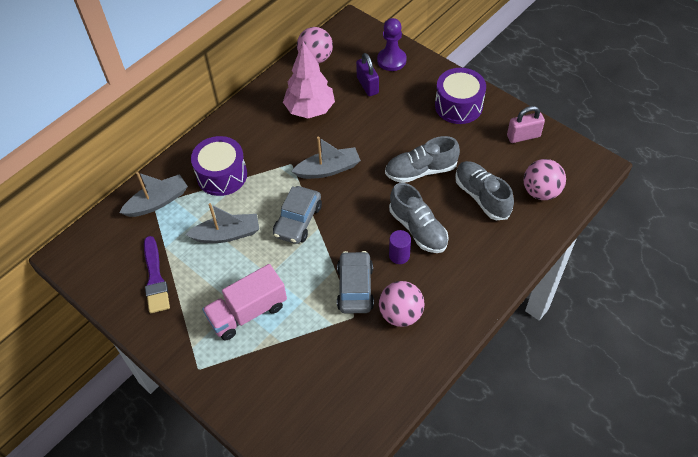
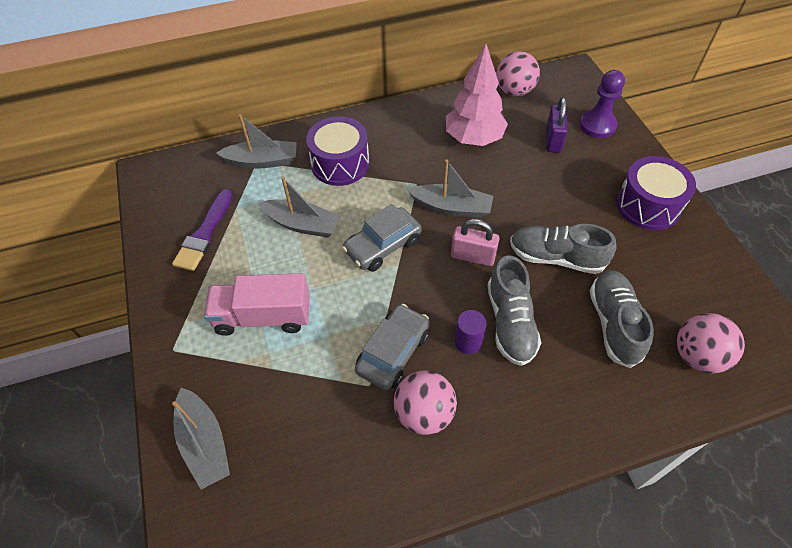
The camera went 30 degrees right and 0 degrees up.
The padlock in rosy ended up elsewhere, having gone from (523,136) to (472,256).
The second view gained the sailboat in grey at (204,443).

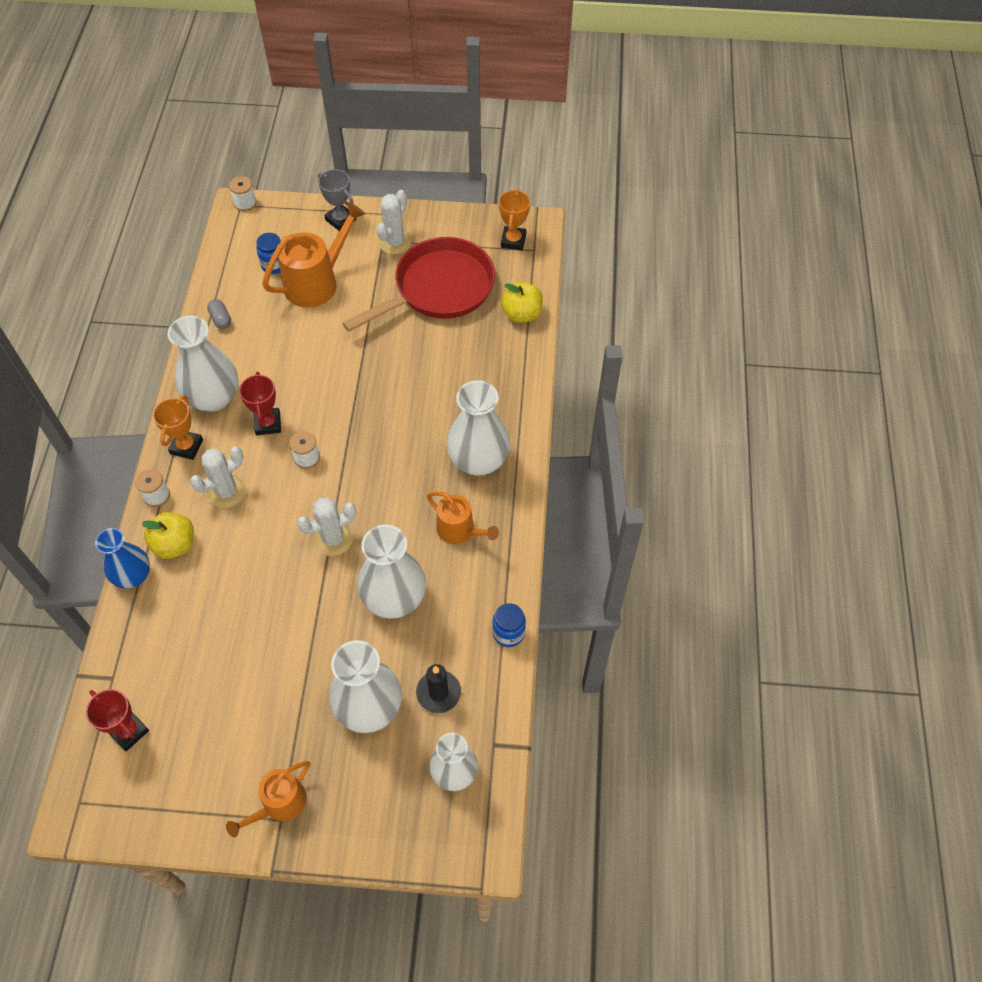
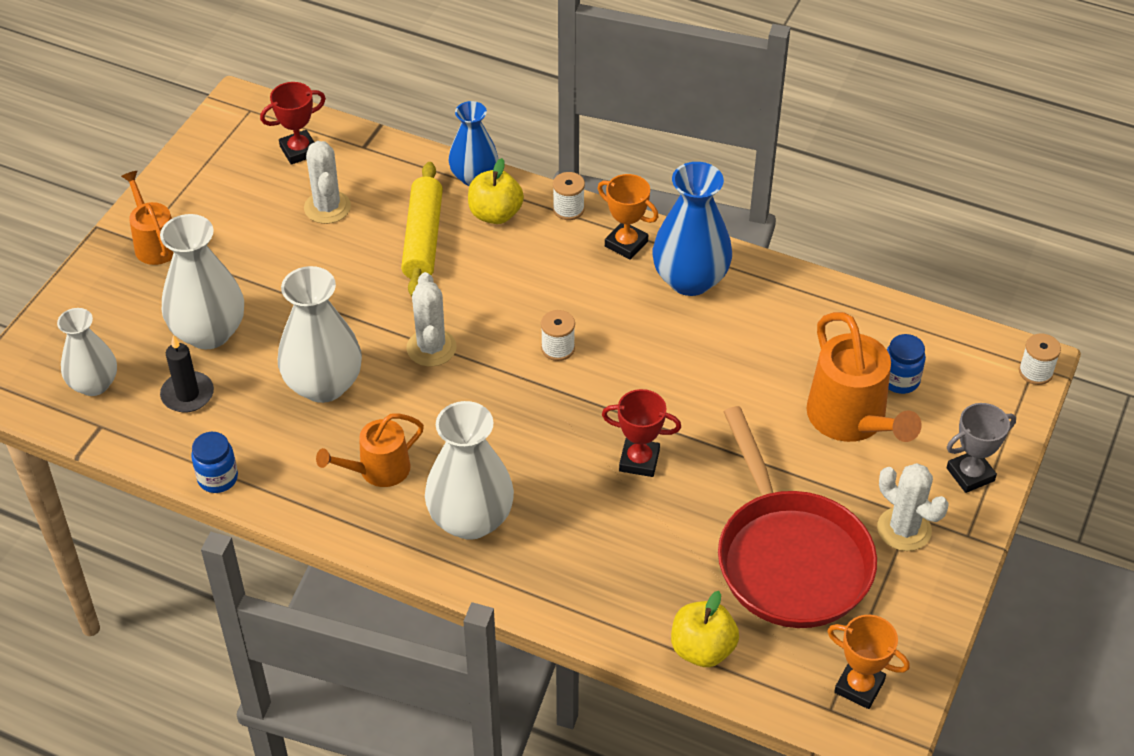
The camera went 110 degrees right and 10 degrees down.
What was the vase in snow-white at (214,397) turned into the vase in royal blue at (690,279).
The cactus in snow-white ended up elsewhere, having gone from (226,491) to (327,207).
The second view lost the pill shape in grey at (221,319).
The award cup in red ended up elsewhere, having gone from (268,424) to (639,461).
The second view gained the dough roller in yellow at (423,238).

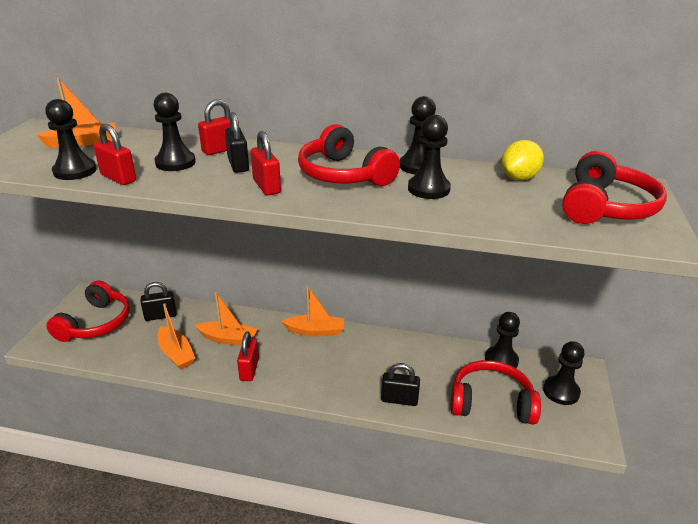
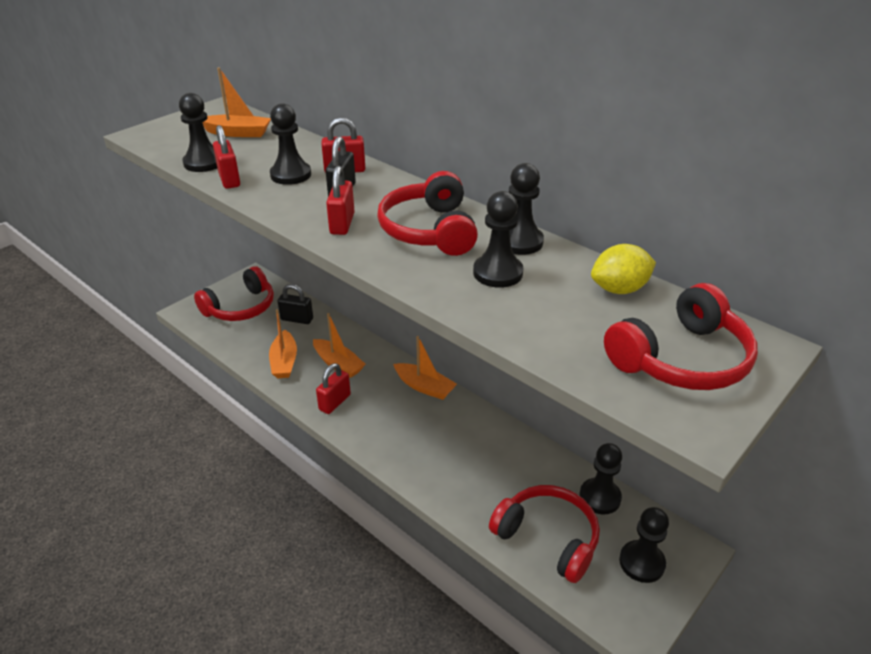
The camera went 30 degrees right and 5 degrees up.
The second view lost the padlock in jet-black at (399,400).

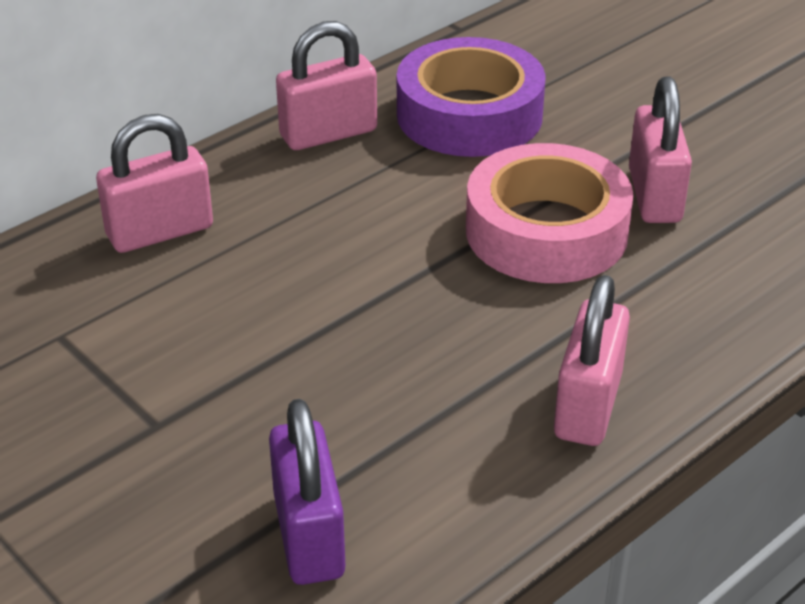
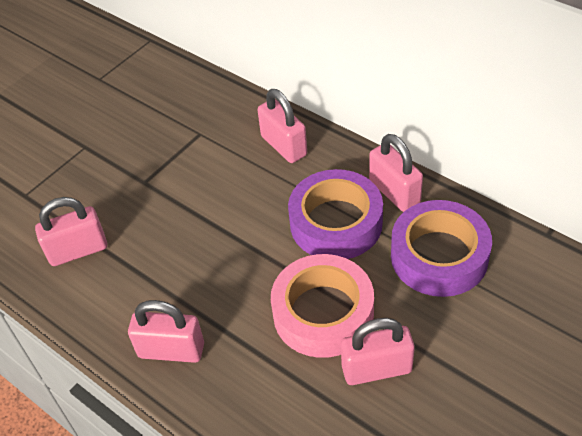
The camera went 85 degrees right and 10 degrees up.
What was the padlock in purple at (309,536) turned into the padlock in rosy at (78,250).
The second view gained the sticky tape in purple at (336,223).

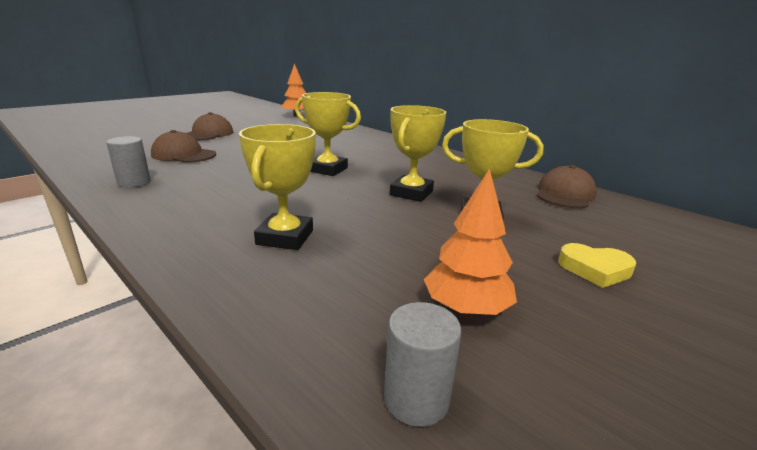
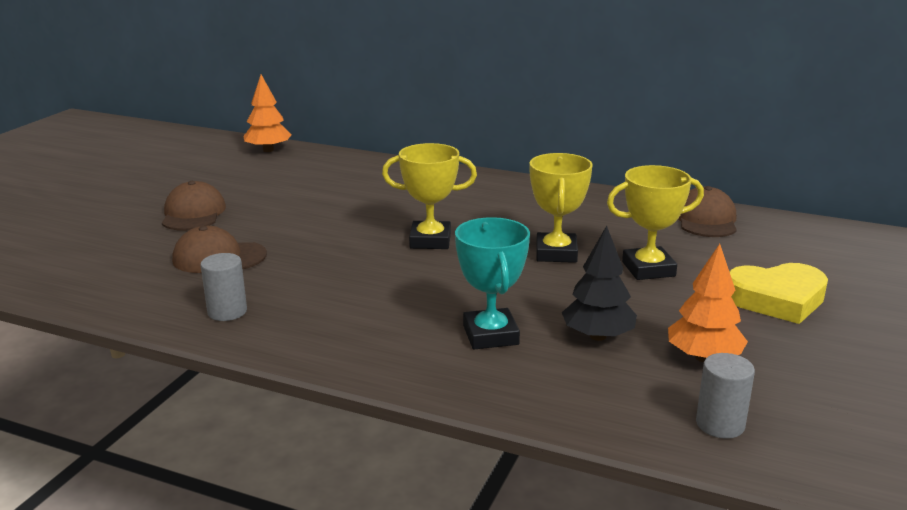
The camera went 20 degrees left and 0 degrees up.
What was the award cup in yellow at (285,237) turned into the award cup in teal at (490,335).
The size of the love heart in yellow at (595,269) changed by a factor of 1.60.
The second view gained the toy tree in jet-black at (598,336).

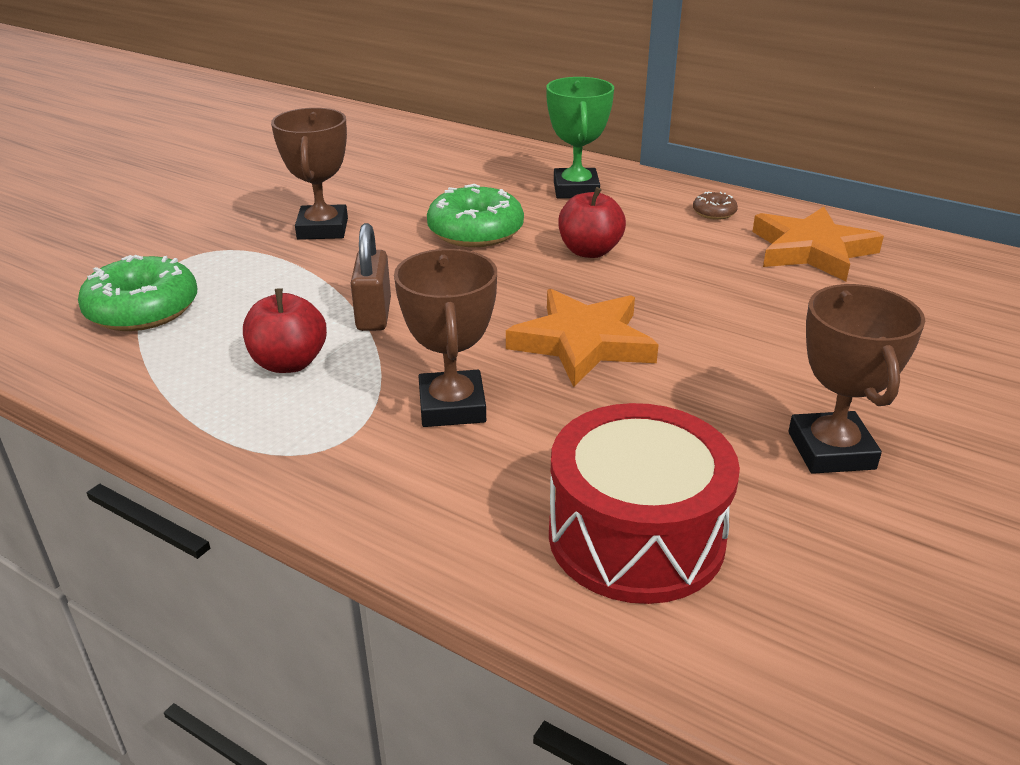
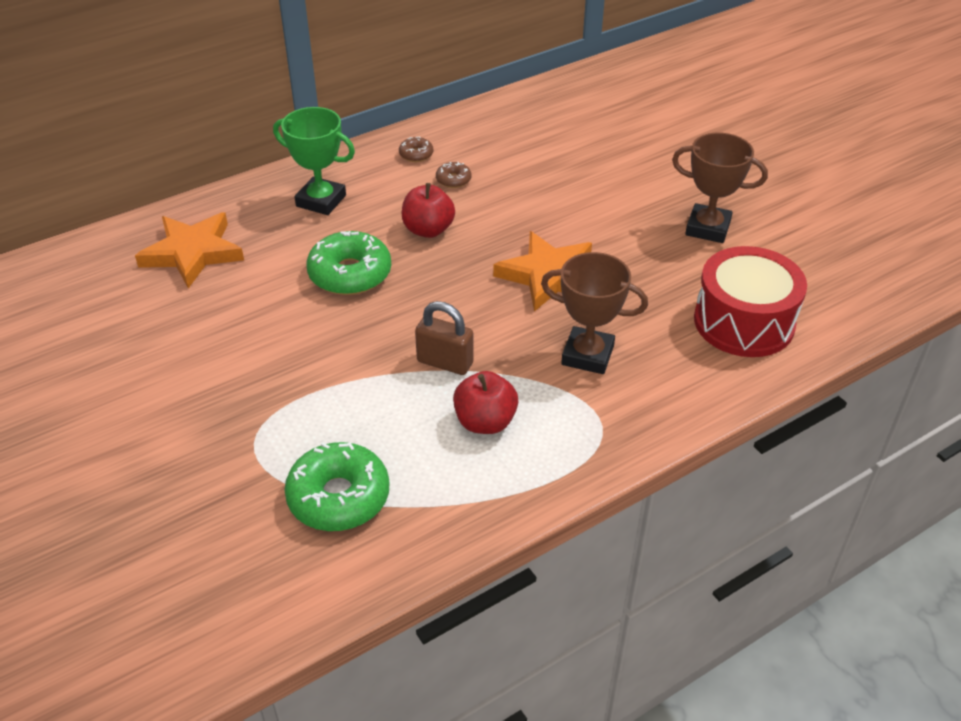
The camera went 65 degrees left and 10 degrees up.
The second view lost the award cup in brown at (322,229).
The star in bright orange ended up elsewhere, having gone from (811,250) to (193,253).
The second view gained the donut in brown at (453,180).

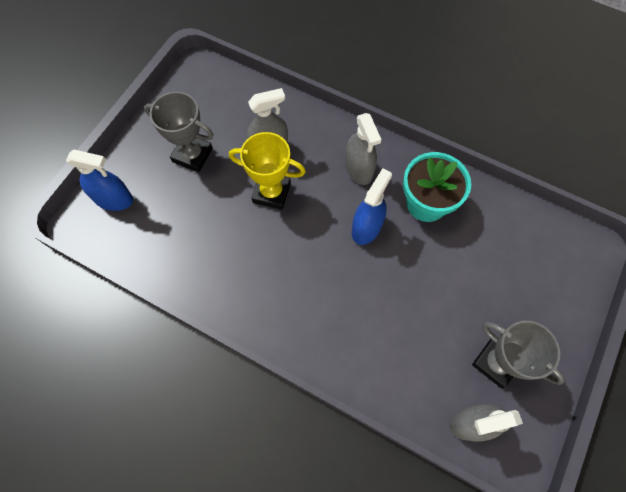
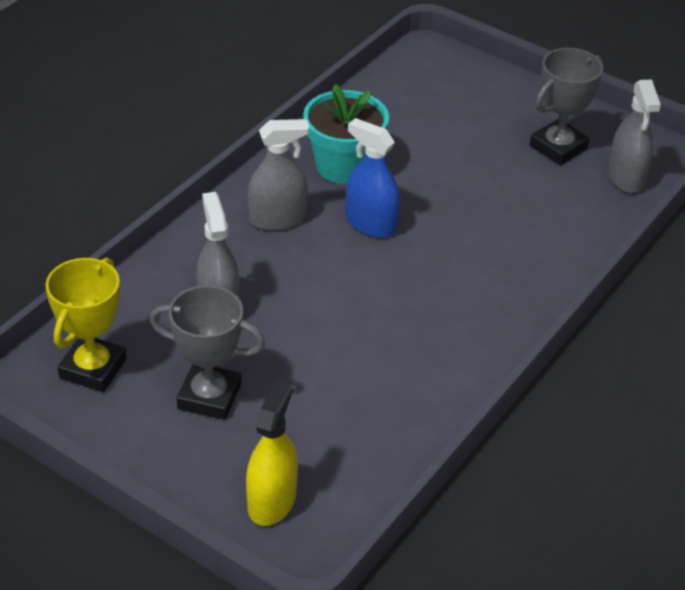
The camera went 85 degrees left and 25 degrees down.
What was the sprayer in royal blue at (114,199) turned into the sprayer in yellow at (271,501).
The award cup in grey at (192,155) ended up facing another way, 75 degrees clockwise from before.
The award cup in yellow ended up elsewhere, having gone from (271,192) to (93,368).

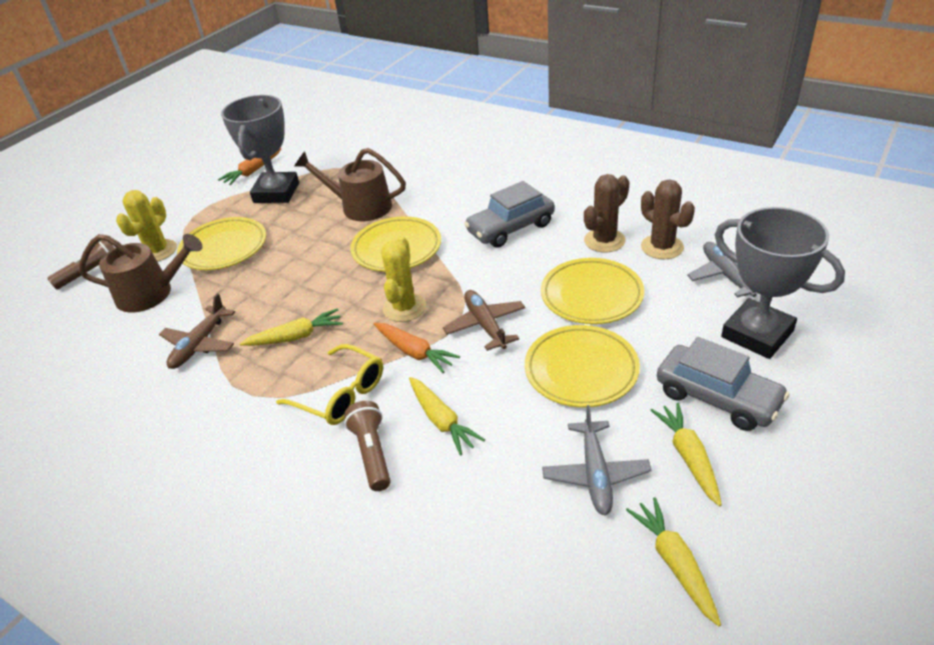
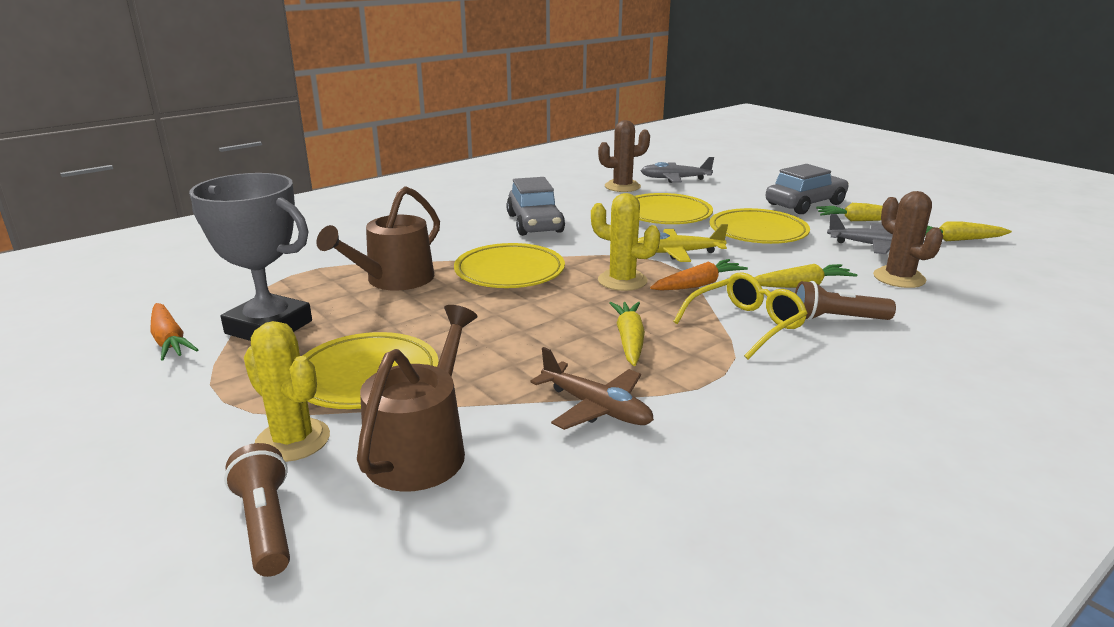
The camera went 75 degrees left and 15 degrees down.
What was the aeroplane in brown at (485,325) turned into the aeroplane in yellow at (677,253).
The cactus in brown ended up elsewhere, having gone from (604,240) to (899,278).
The second view lost the award cup in grey at (757,334).

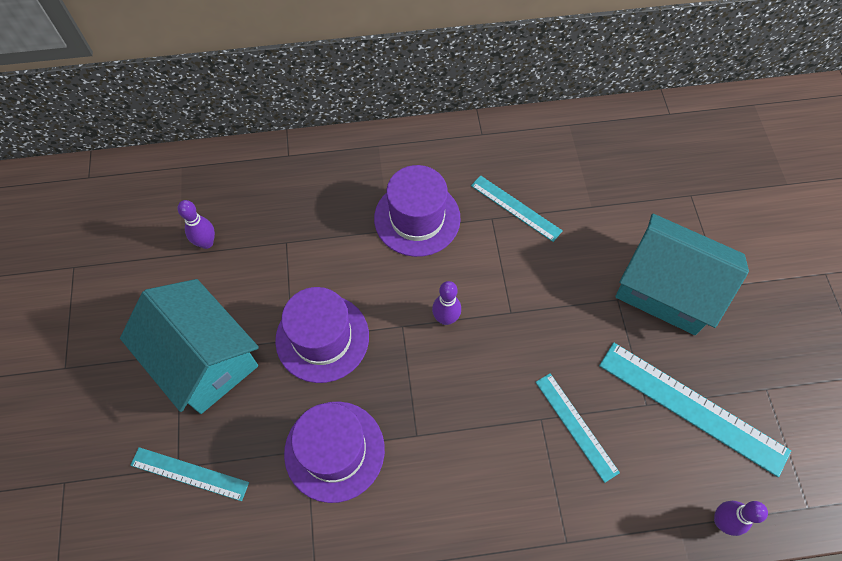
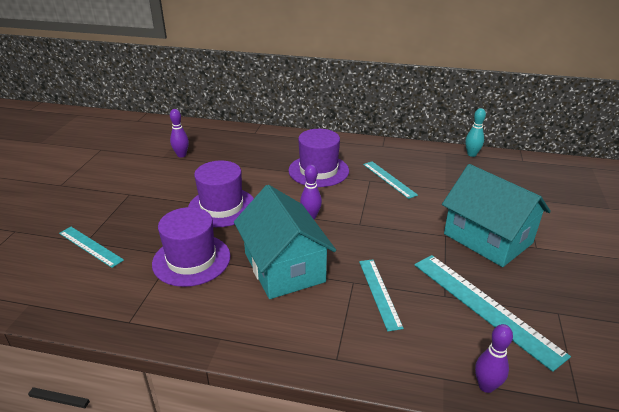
The camera went 20 degrees right and 30 degrees down.
The house in teal ended up elsewhere, having gone from (203,359) to (284,267).
The second view gained the bowling pin in teal at (471,154).

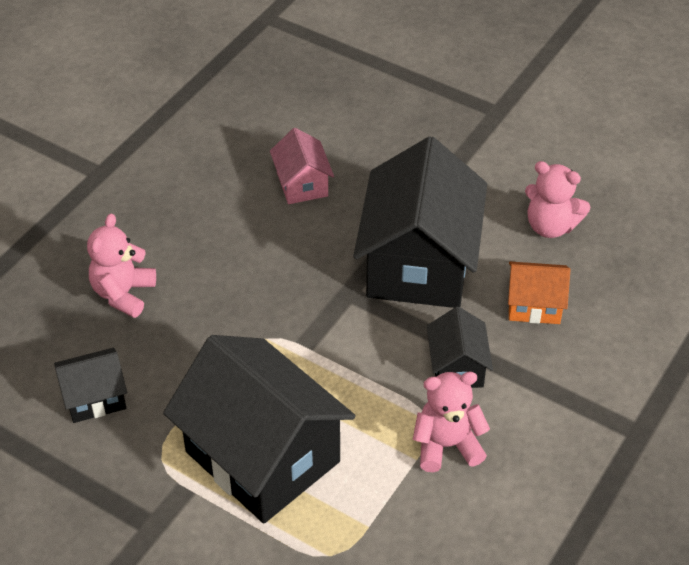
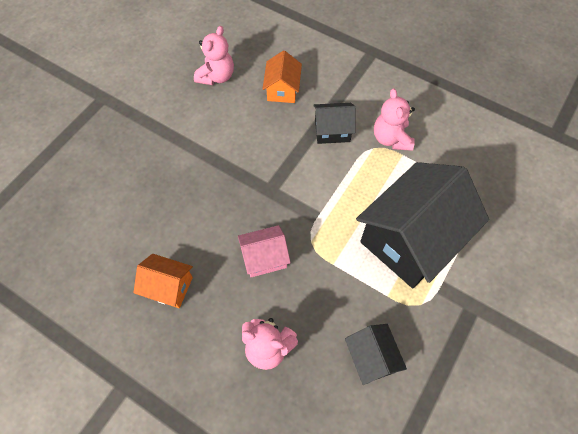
The camera went 90 degrees left and 15 degrees up.
The house in rosy ended up elsewhere, having gone from (302,184) to (264,258).
The second view lost the house in jet-black at (419,264).
The second view gained the house in bright orange at (168,287).

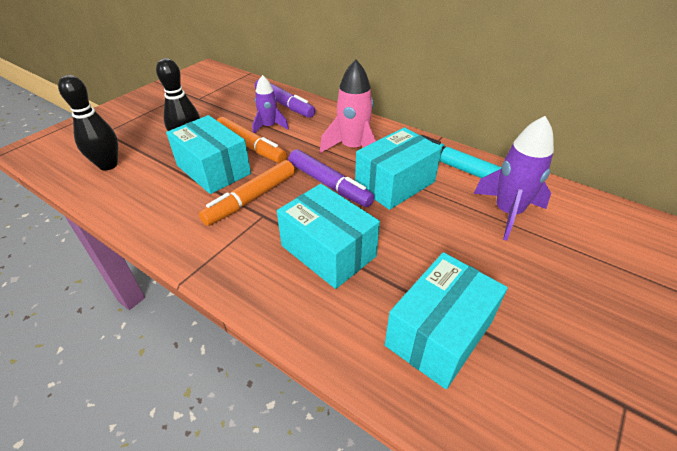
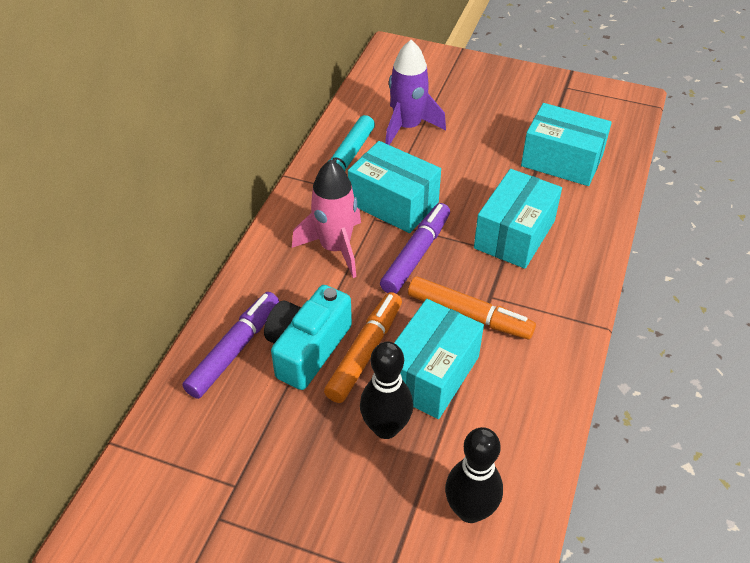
The camera went 105 degrees left and 5 degrees up.
Where the toy rocket in purple stood at (269,127), the photo camera in teal came to stand at (307,348).

